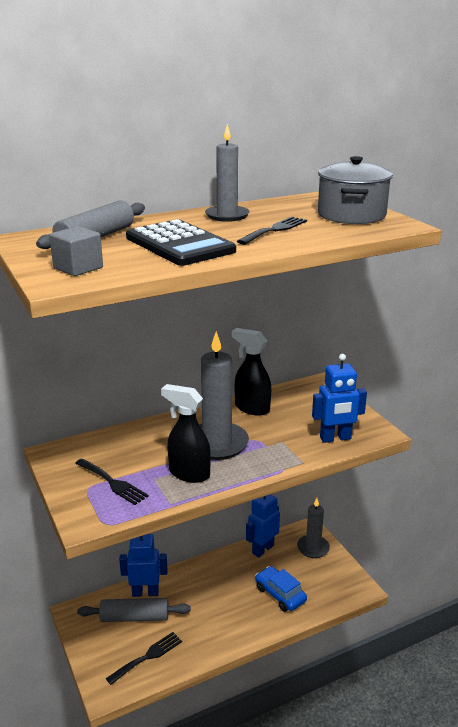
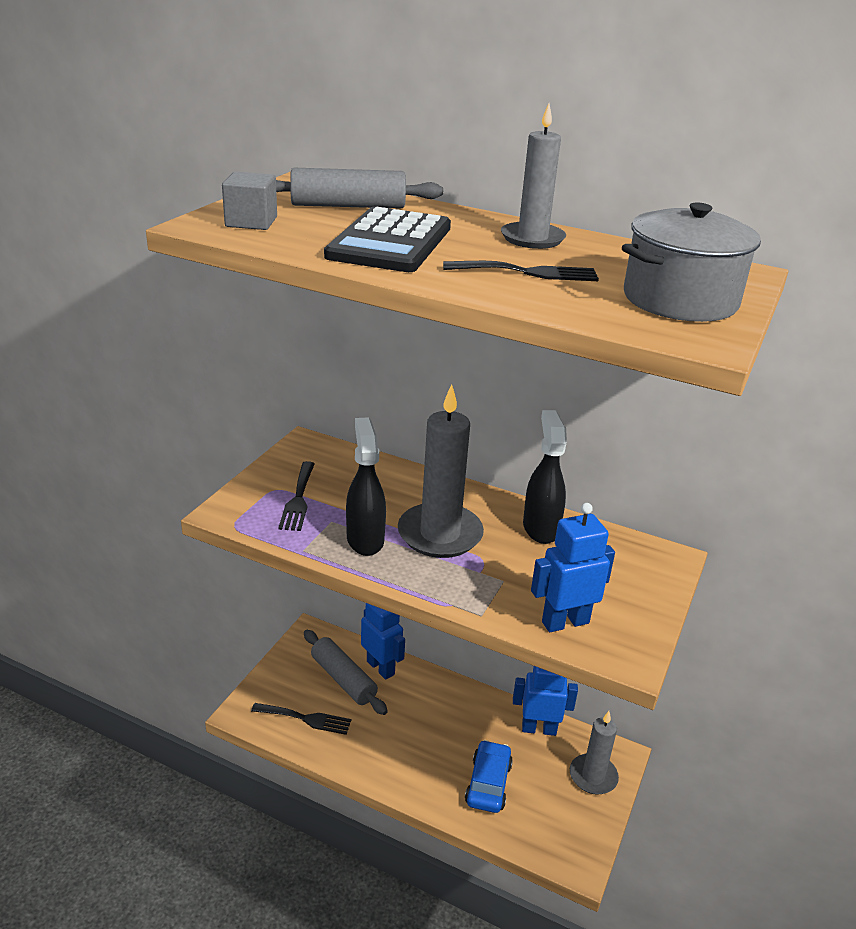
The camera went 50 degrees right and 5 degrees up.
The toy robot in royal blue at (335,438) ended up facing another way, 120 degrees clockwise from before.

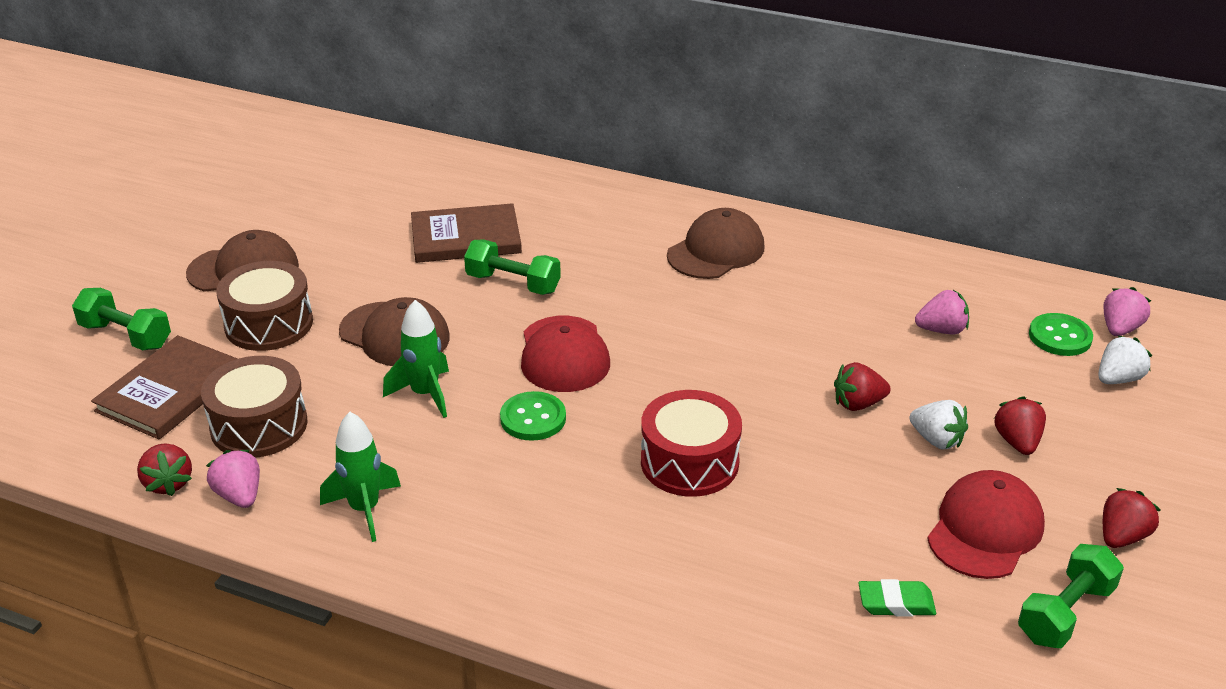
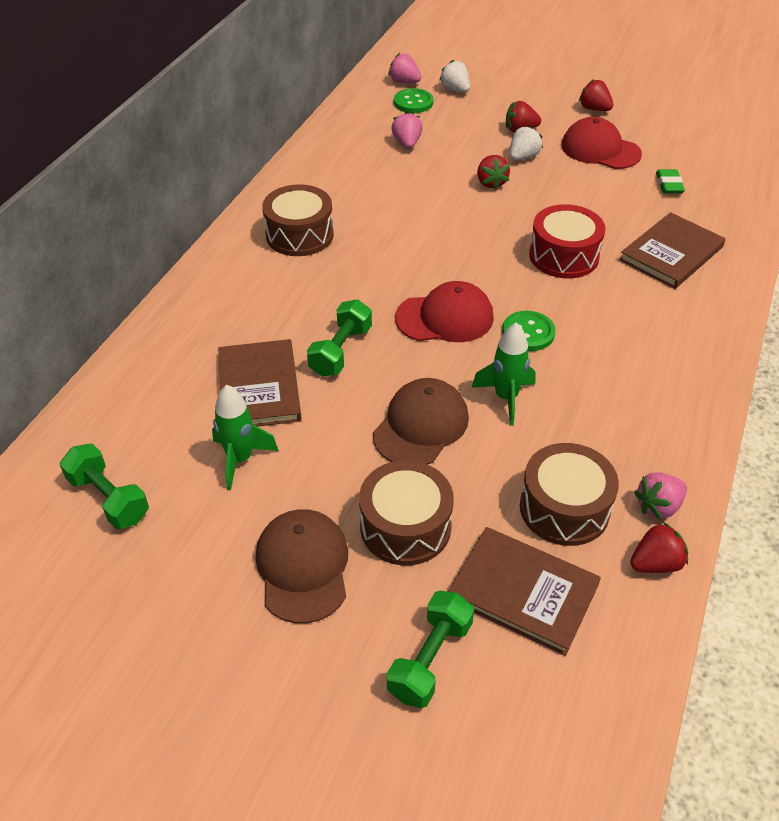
The camera went 90 degrees left and 10 degrees up.
The toy rocket in emerald ended up elsewhere, having gone from (364,509) to (240,459).
Where the cap in brown stood at (716,251), the snare drum in brown came to stand at (299,235).
The dumbbell in emerald ended up elsewhere, having gone from (1065,613) to (109,498).
The second view gained the hardback in brown at (671,253).

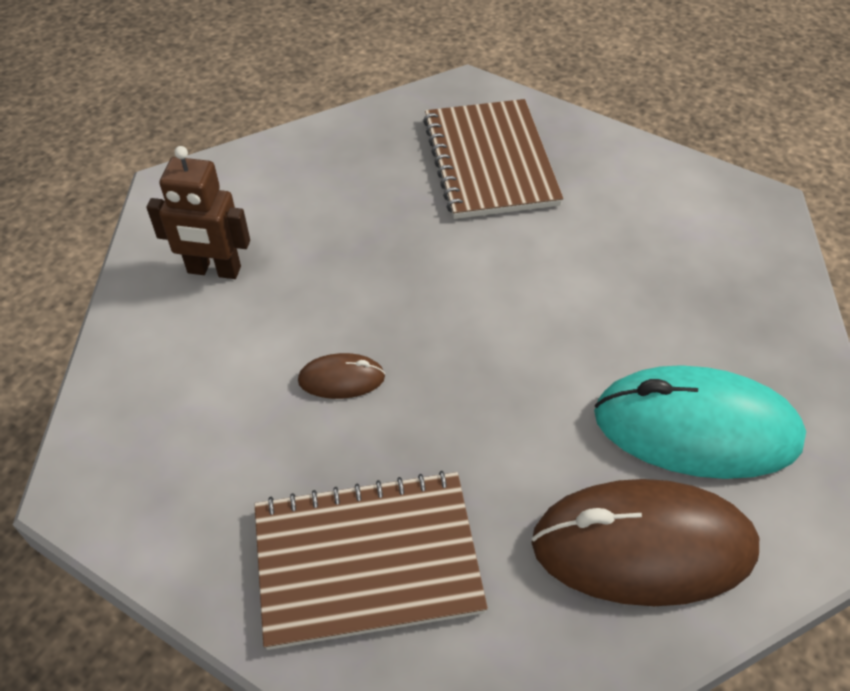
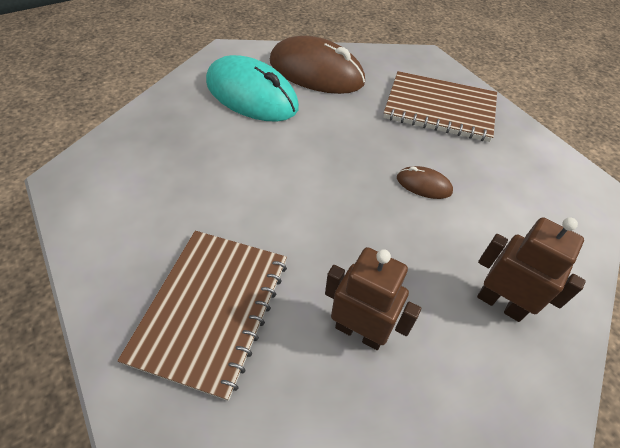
The camera went 155 degrees left and 0 degrees up.
The second view gained the toy robot in brown at (359,331).

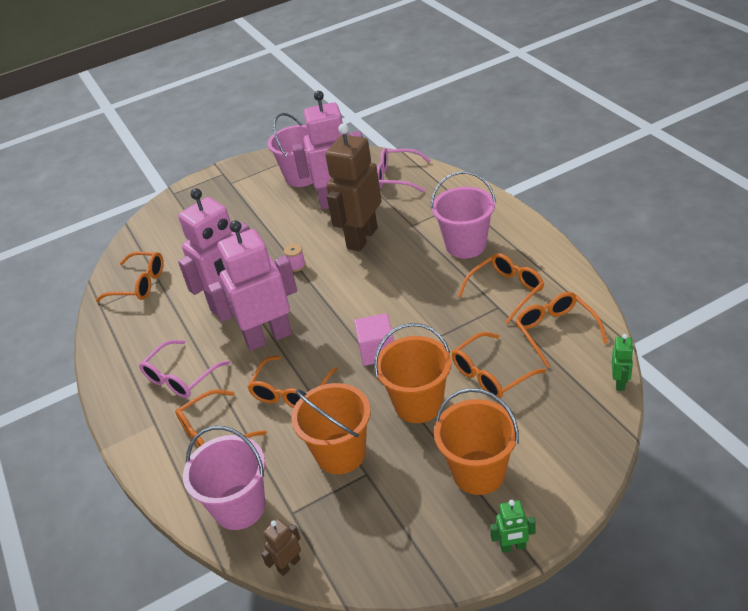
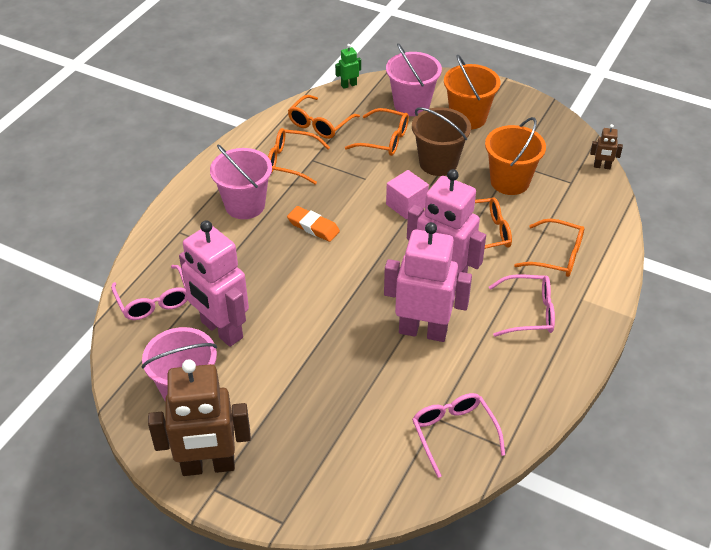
The camera went 130 degrees left and 5 degrees up.
What was the spectacles in bright orange at (139,284) turned into the spectacles in rosy at (453,433).
The bucket in rosy ended up elsewhere, having gone from (239,507) to (411,105).
The second view lost the reel of thread in rosy at (296,265).
The toy robot in brown ended up elsewhere, having gone from (361,238) to (208,466).
What was the bucket in bright orange at (418,404) turned into the bucket in brown at (438,163).
The second view lost the toy robot in emerald at (513,547).
The second view gained the pencil eraser in bright orange at (313,227).

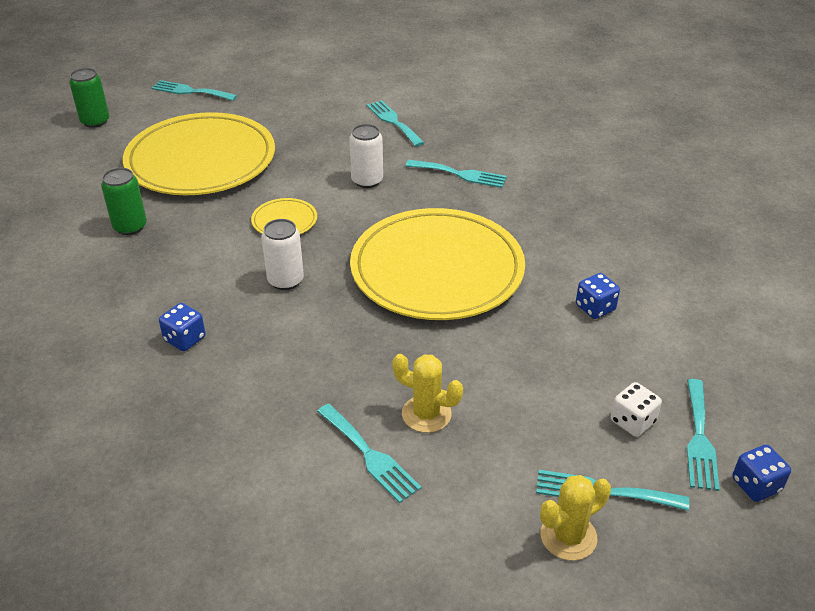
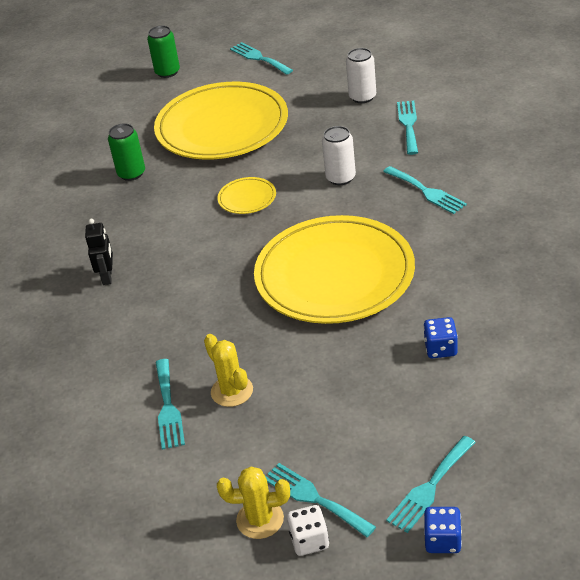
The camera went 35 degrees right and 0 degrees up.
Where the dice in royal blue stood at (185,339), the toy robot in jet-black came to stand at (107,277).
The can in snow-white ended up elsewhere, having gone from (285,280) to (362,97).
The dice in snow-white ended up elsewhere, having gone from (632,421) to (309,541).

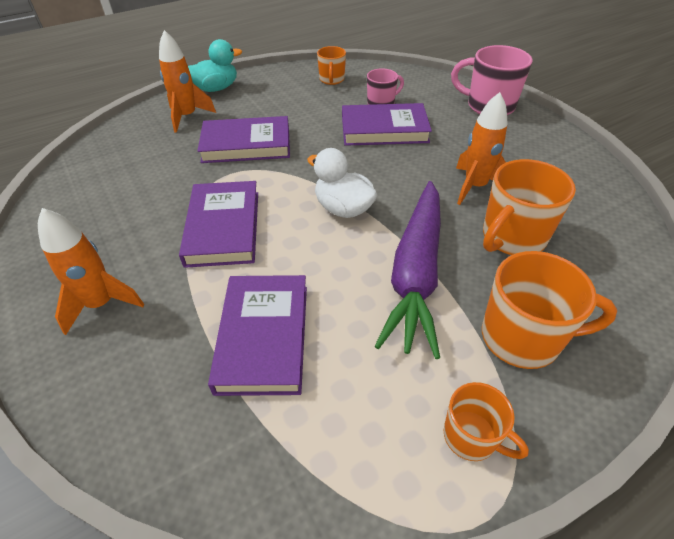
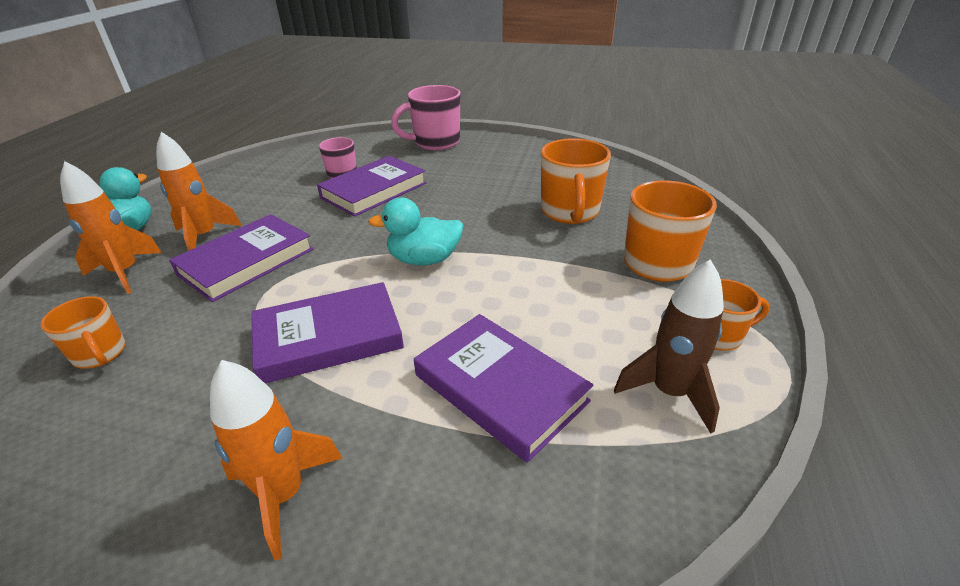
The camera went 45 degrees left and 10 degrees down.
The hardback in purple at (223,227) ended up facing another way, 60 degrees counterclockwise from before.
What was the duck in snow-white at (343,209) turned into the duck in teal at (424,259).
The mug in bright orange ended up elsewhere, having gone from (331,80) to (100,354).
The second view lost the toy carrot in purple at (416,273).
The toy rocket in bright orange ended up elsewhere, having gone from (475,187) to (204,237).
The second view gained the toy rocket in brown at (669,392).

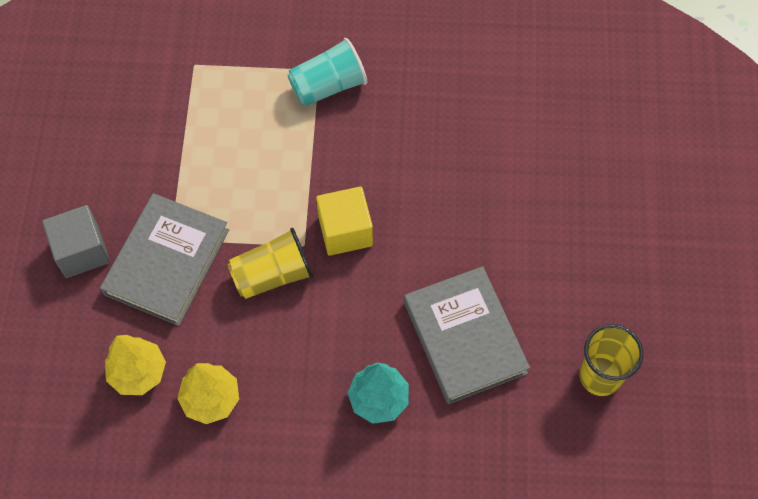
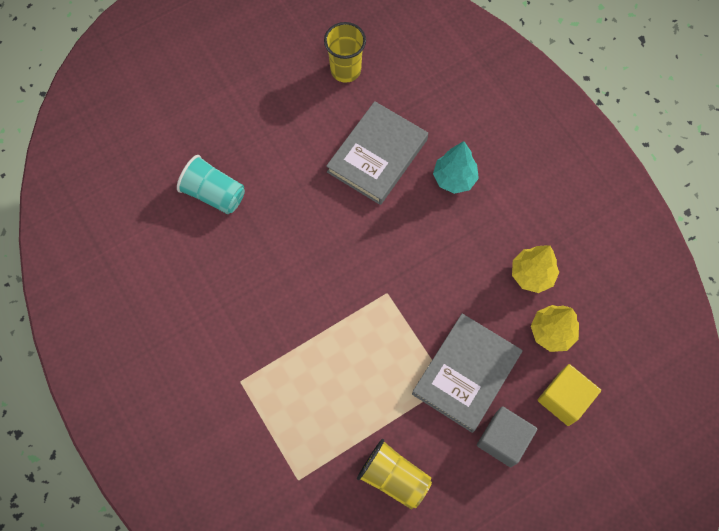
The camera went 125 degrees left and 5 degrees up.
The hardback in grey at (167,262) ended up facing another way, 45 degrees counterclockwise from before.
The beaker in yellow ended up elsewhere, having gone from (272,275) to (394,477).
The beaker in teal ended up elsewhere, having gone from (328,86) to (214,193).
The block in yellow ended up elsewhere, having gone from (345,231) to (564,399).

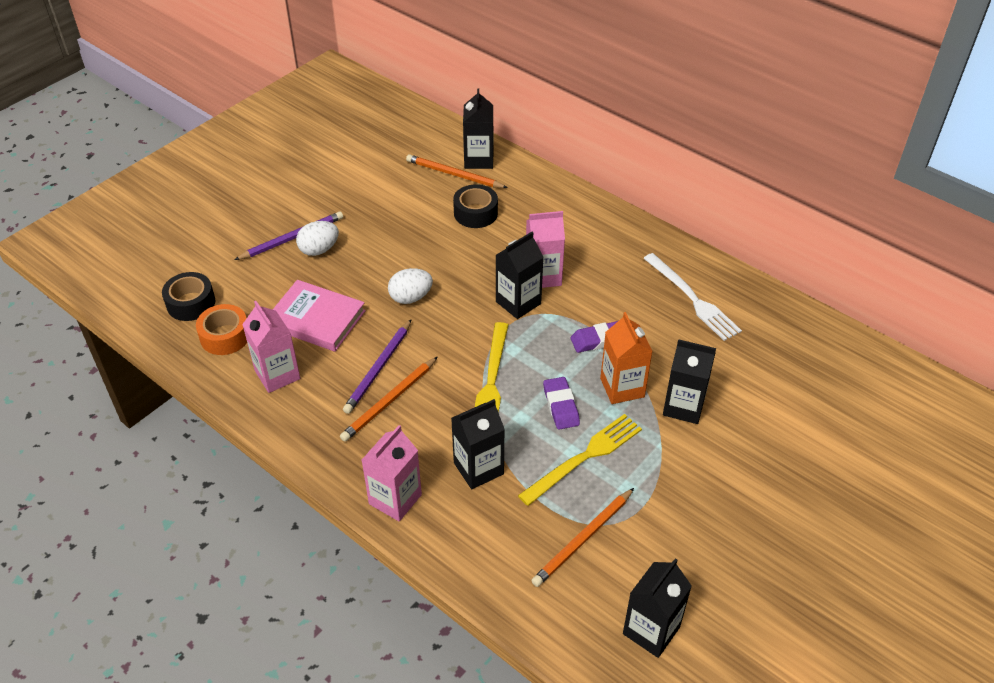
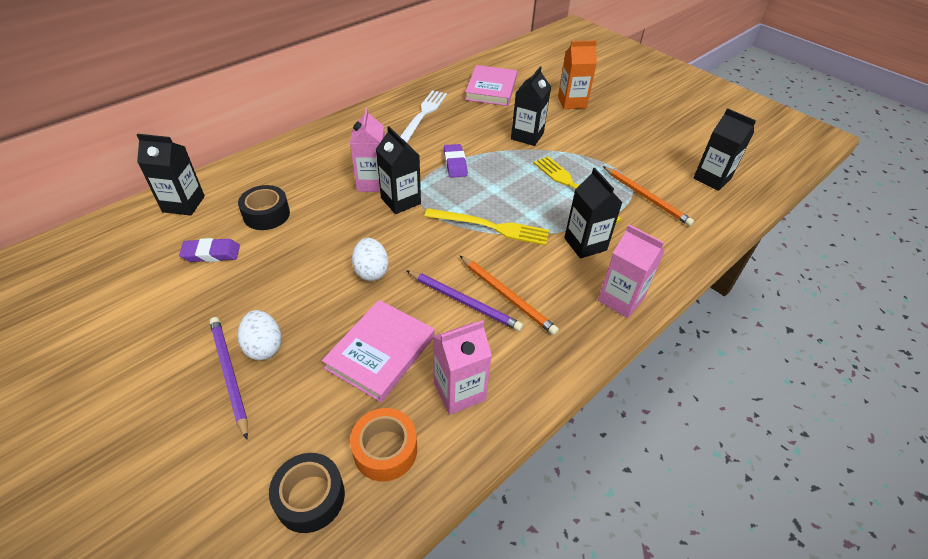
The camera went 85 degrees left and 0 degrees up.
The second view lost the wooden pencil in bright orange at (454,174).
The pencil eraser in purple ended up elsewhere, having gone from (561,406) to (211,253).
The milk carton in bright orange ended up elsewhere, having gone from (622,387) to (572,102).
The fork in snow-white at (692,299) ended up facing another way, 45 degrees counterclockwise from before.
The second view gained the hardback in rosy at (491,89).

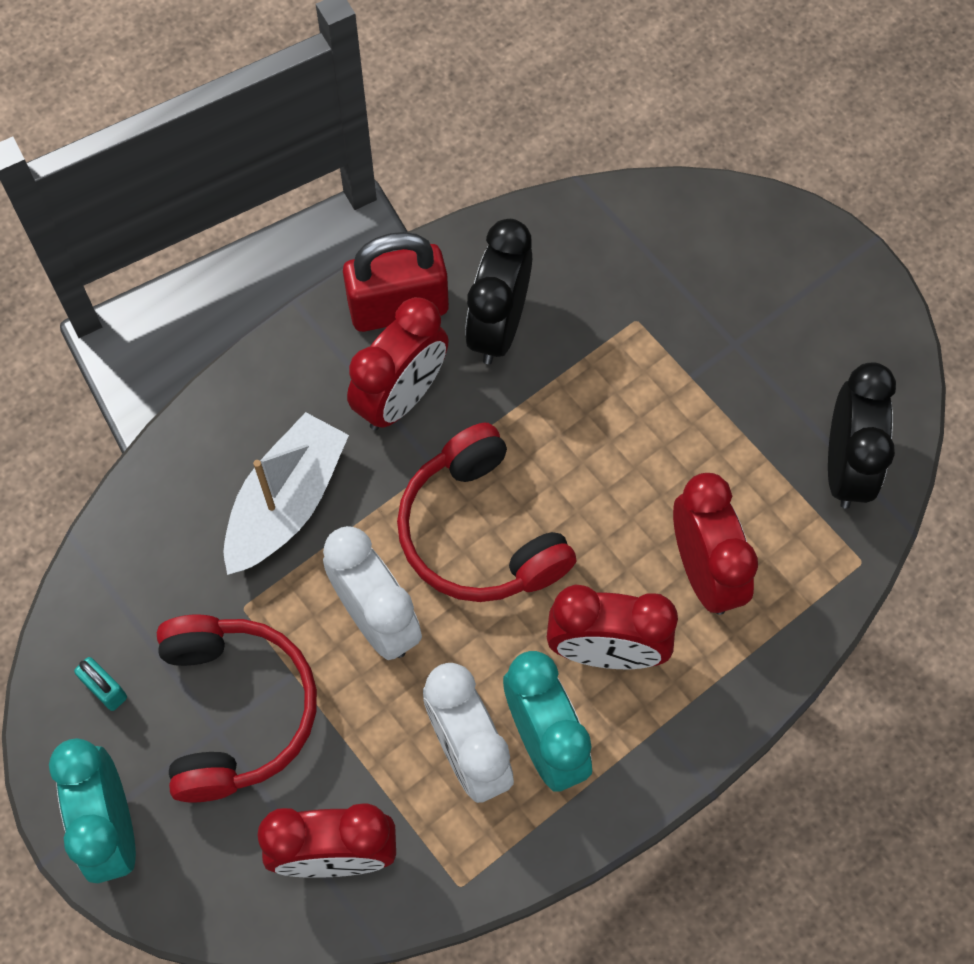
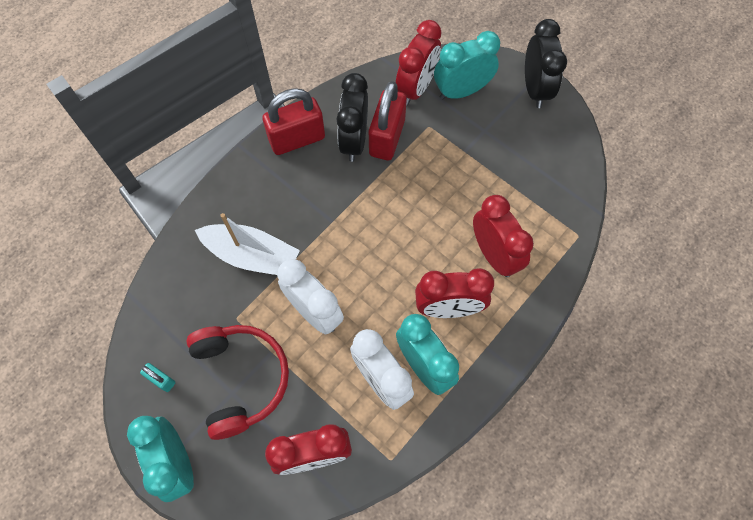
The camera went 10 degrees left and 0 degrees up.
The sailboat in snow-white at (286,503) ended up facing another way, 90 degrees clockwise from before.
The bedside clock in red ended up elsewhere, having gone from (401,397) to (416,88).
The second view lost the headset in red at (479,533).
The bedside clock in jet-black ended up elsewhere, having gone from (846,466) to (535,89).
The second view gained the padlock in red at (387,138).
The second view gained the bedside clock in teal at (461,91).

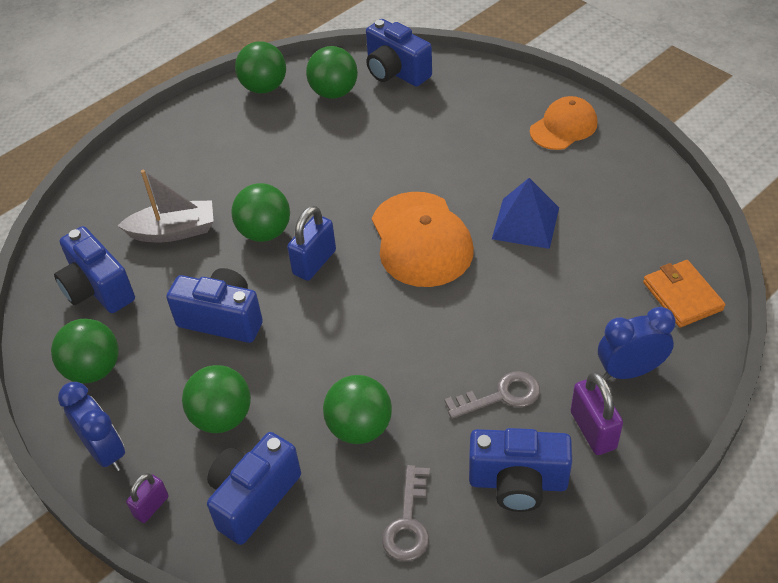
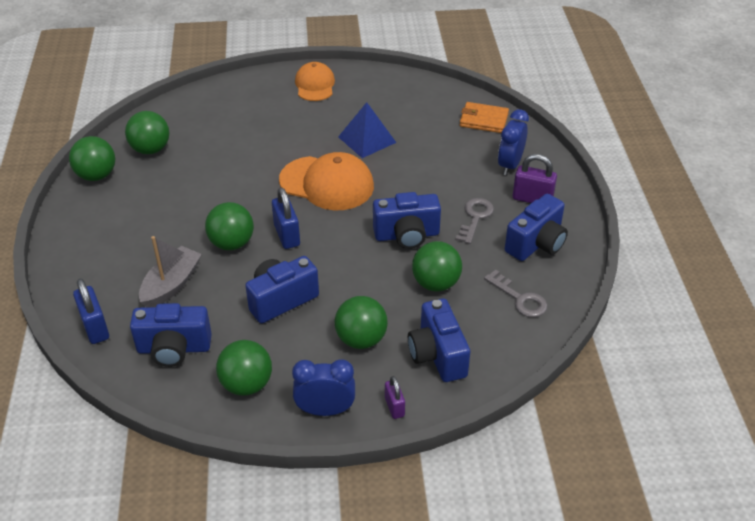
The camera went 55 degrees left and 5 degrees down.
The photo camera in royal blue ended up elsewhere, having gone from (396,72) to (407,235).
The second view gained the padlock in royal blue at (95,328).

